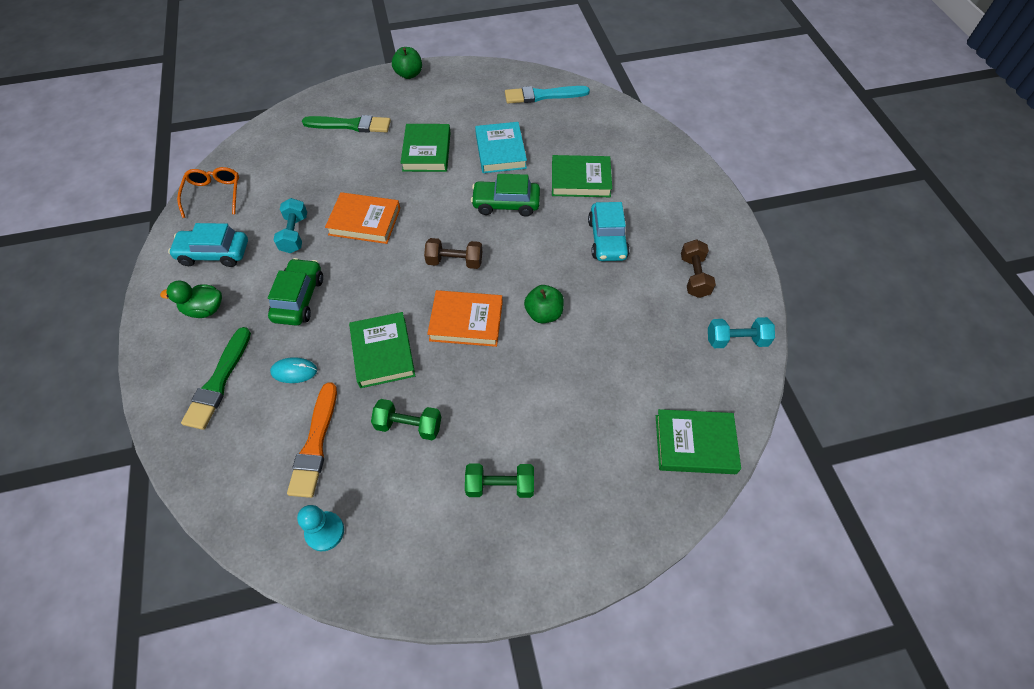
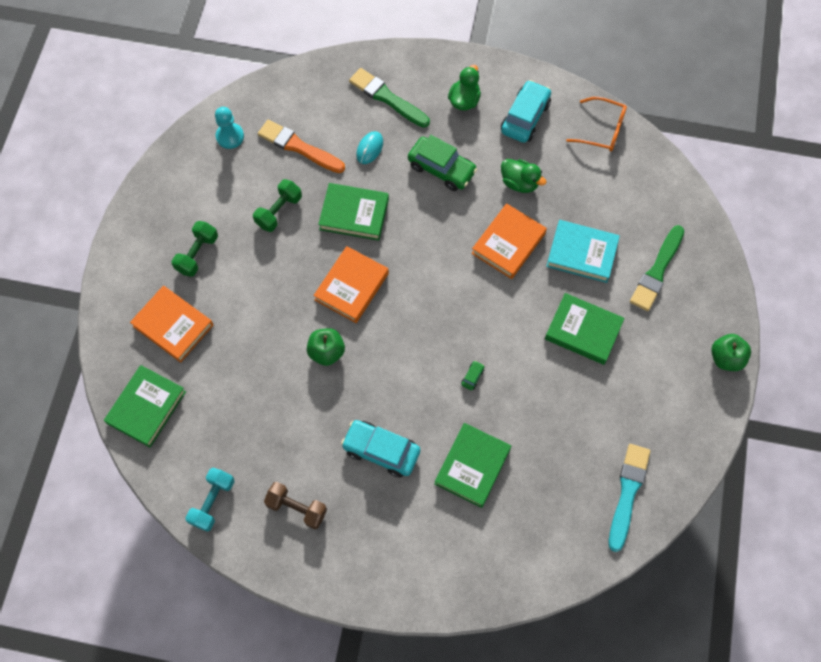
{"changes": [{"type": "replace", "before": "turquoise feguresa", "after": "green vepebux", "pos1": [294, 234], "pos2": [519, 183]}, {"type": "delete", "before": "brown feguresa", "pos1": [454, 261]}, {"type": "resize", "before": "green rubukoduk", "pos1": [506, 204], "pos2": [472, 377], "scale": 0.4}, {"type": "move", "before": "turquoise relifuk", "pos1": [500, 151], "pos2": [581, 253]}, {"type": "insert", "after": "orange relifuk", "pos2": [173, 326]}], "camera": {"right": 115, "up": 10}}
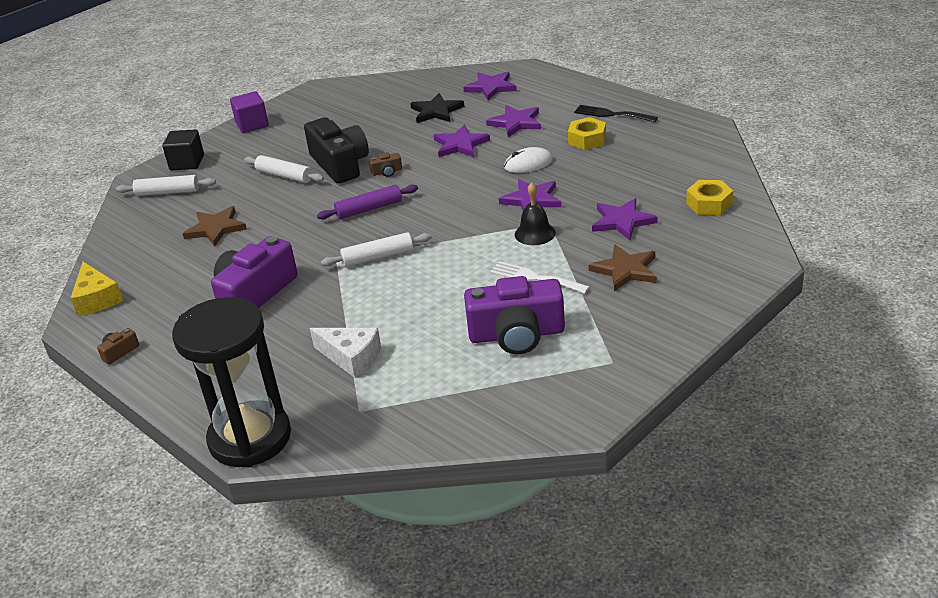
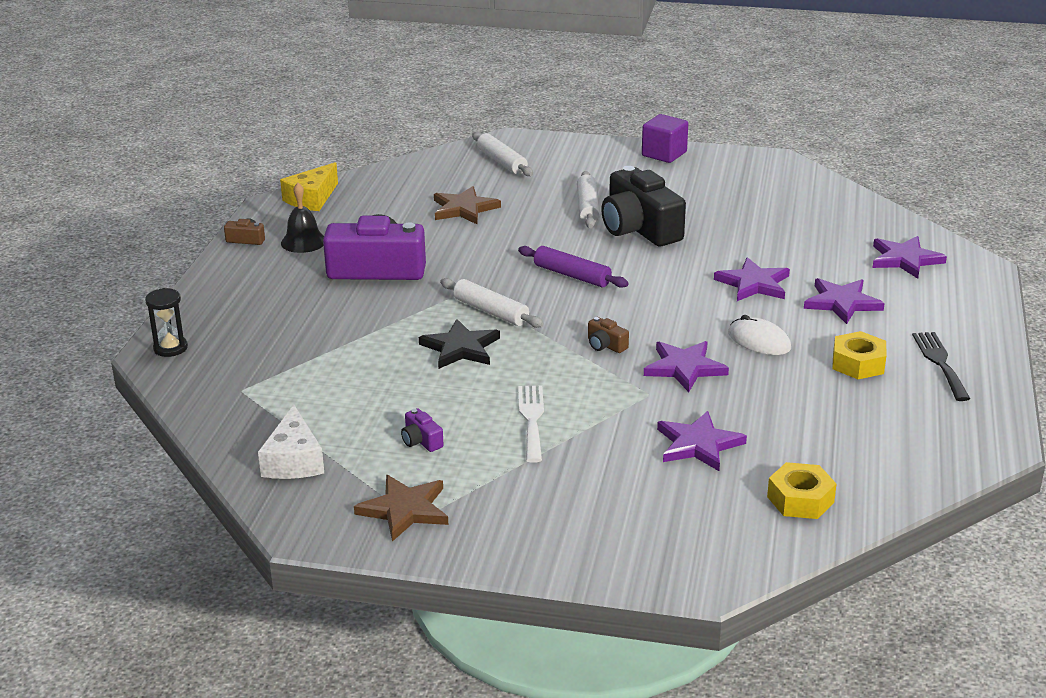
{"changes": [{"type": "delete", "before": "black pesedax", "pos1": [187, 163]}, {"type": "resize", "before": "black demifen", "pos1": [250, 438], "pos2": [170, 348], "scale": 0.4}, {"type": "rotate", "before": "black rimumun", "pos1": [340, 164], "pos2": [639, 228], "turn": 120}, {"type": "move", "before": "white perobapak", "pos1": [351, 357], "pos2": [294, 460]}, {"type": "move", "before": "brown rimumun", "pos1": [387, 172], "pos2": [605, 345]}, {"type": "move", "before": "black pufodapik", "pos1": [436, 111], "pos2": [460, 348]}, {"type": "resize", "before": "purple rimumun", "pos1": [516, 334], "pos2": [421, 441], "scale": 0.41}, {"type": "move", "before": "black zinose", "pos1": [535, 233], "pos2": [303, 242]}, {"type": "move", "before": "brown pufodapik", "pos1": [625, 270], "pos2": [405, 509]}], "camera": {"right": 55, "up": -5}}
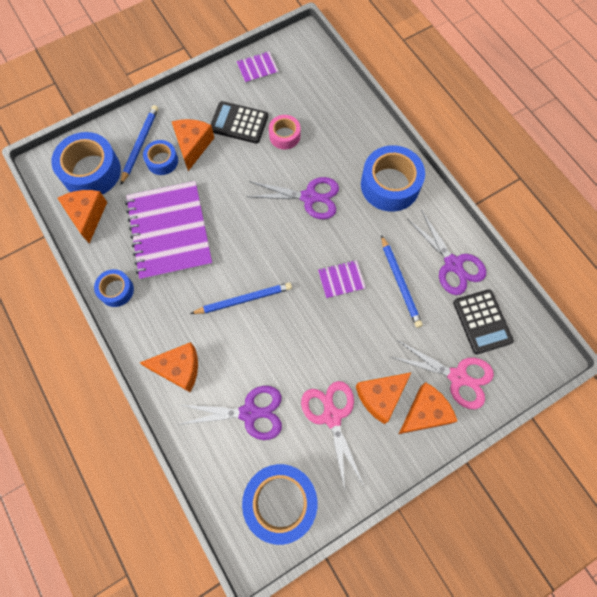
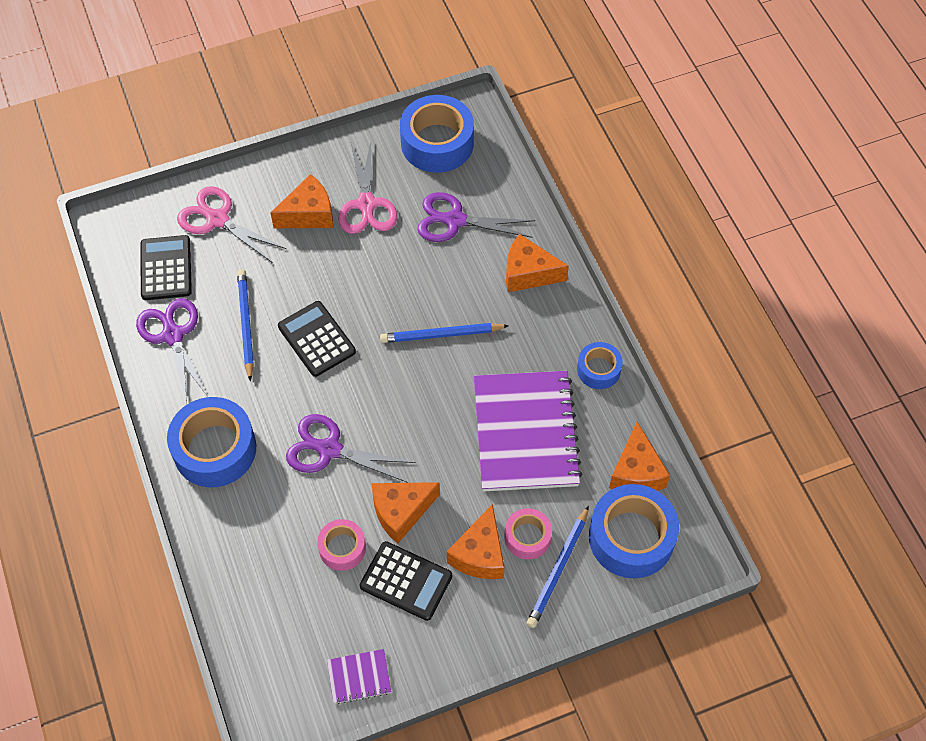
{"changes": [{"type": "recolor", "before": "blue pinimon", "after": "pink pinimon", "pos1": [162, 161], "pos2": [527, 537]}, {"type": "replace", "before": "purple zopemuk", "after": "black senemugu", "pos1": [341, 279], "pos2": [317, 339]}, {"type": "move", "before": "orange perobapak", "pos1": [425, 413], "pos2": [401, 512]}], "camera": {"right": -170, "up": -10}}
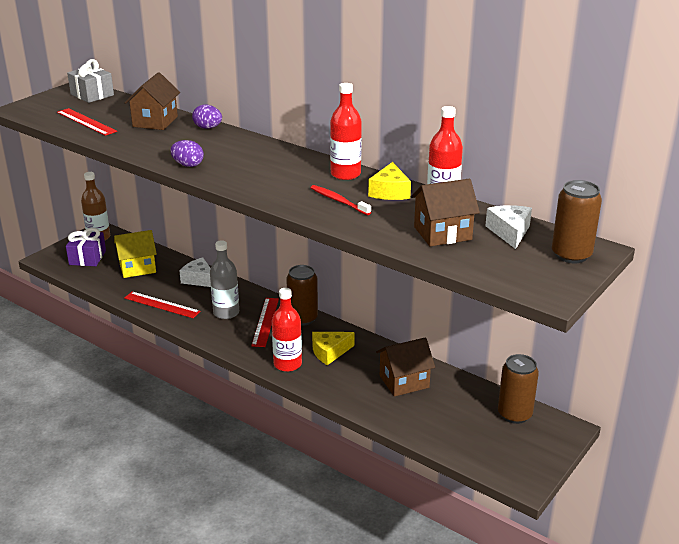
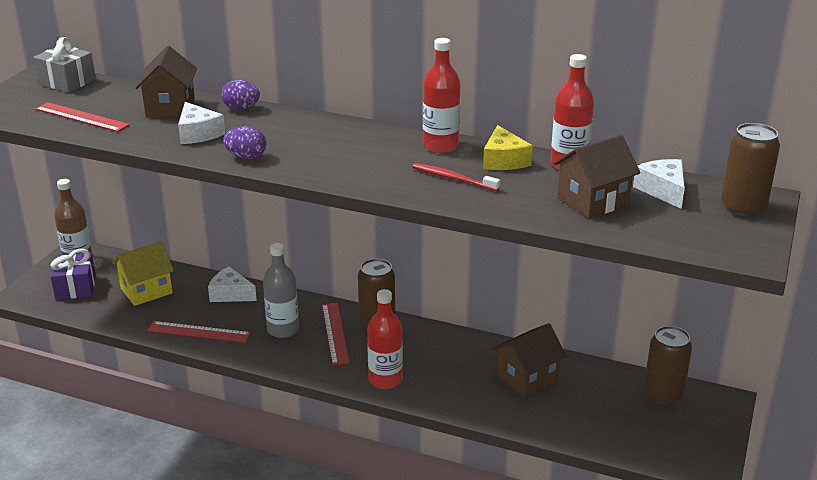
{"changes": [{"type": "delete", "before": "yellow perobapak", "pos1": [329, 352]}, {"type": "insert", "after": "white perobapak", "pos2": [198, 133]}], "camera": {"right": -15, "up": 0}}
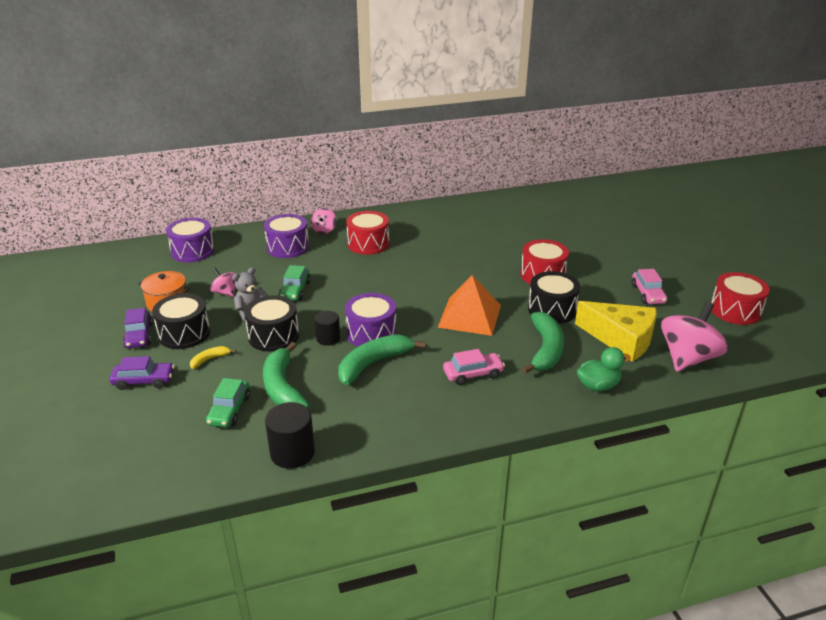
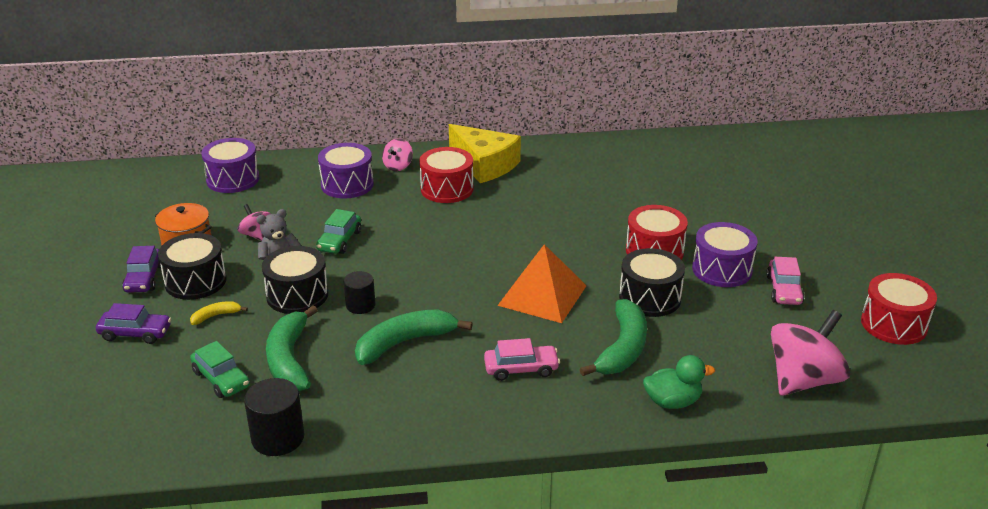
{"changes": [{"type": "rotate", "before": "green rubukoduk", "pos1": [229, 410], "pos2": [221, 379], "turn": -60}, {"type": "move", "before": "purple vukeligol", "pos1": [371, 333], "pos2": [722, 269]}, {"type": "move", "before": "yellow perobapak", "pos1": [621, 339], "pos2": [484, 165]}], "camera": {"right": 10, "up": 0}}
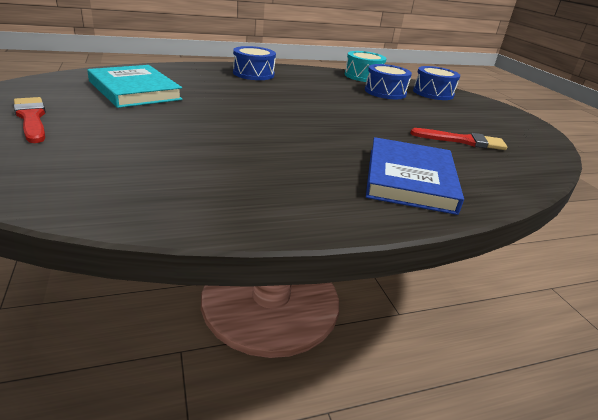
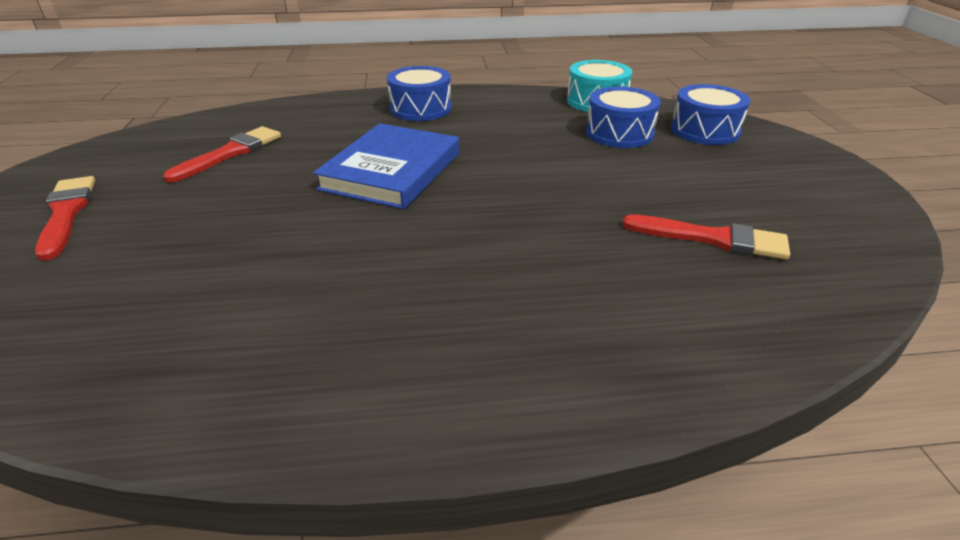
{"changes": [{"type": "replace", "before": "turquoise relifuk", "after": "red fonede", "pos1": [134, 90], "pos2": [230, 153]}, {"type": "move", "before": "blue relifuk", "pos1": [410, 179], "pos2": [392, 171]}], "camera": {"right": 15, "up": 5}}
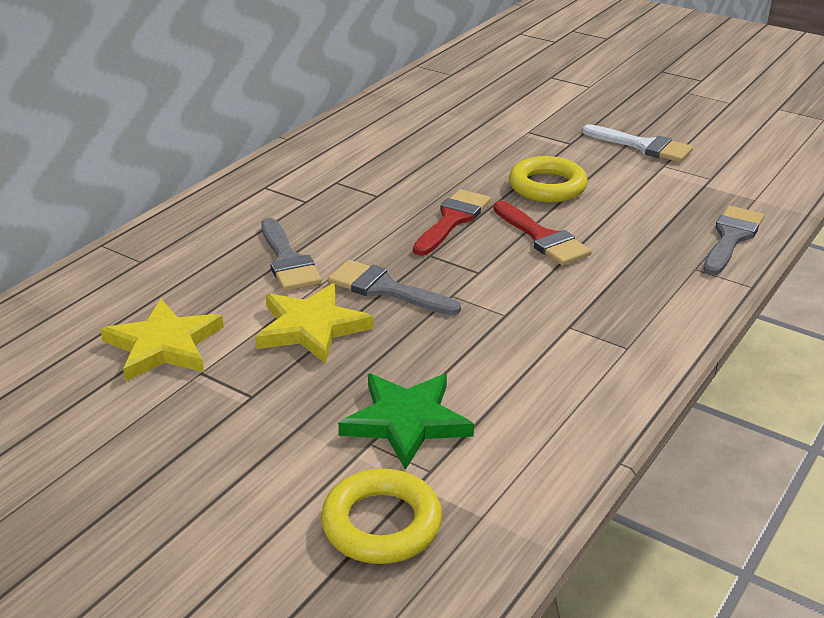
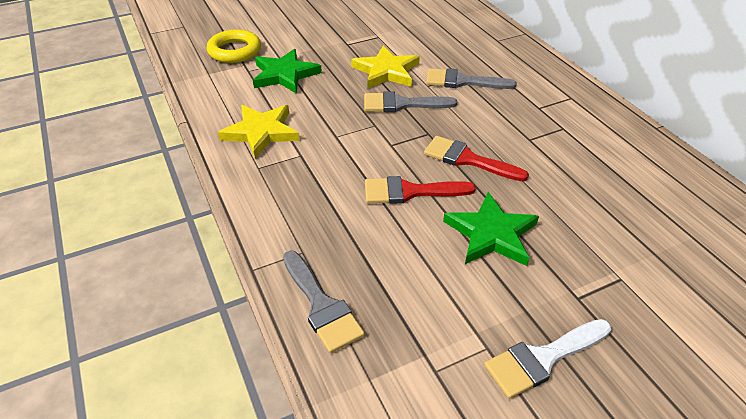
{"changes": [{"type": "move", "before": "yellow pufodapik", "pos1": [163, 345], "pos2": [261, 132]}, {"type": "rotate", "before": "grey fonede", "pos1": [386, 289], "pos2": [402, 104], "turn": -150}, {"type": "rotate", "before": "red fonede", "pos1": [452, 220], "pos2": [468, 159], "turn": 150}, {"type": "replace", "before": "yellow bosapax", "after": "green pufodapik", "pos1": [547, 186], "pos2": [491, 234]}], "camera": {"right": 120, "up": 10}}
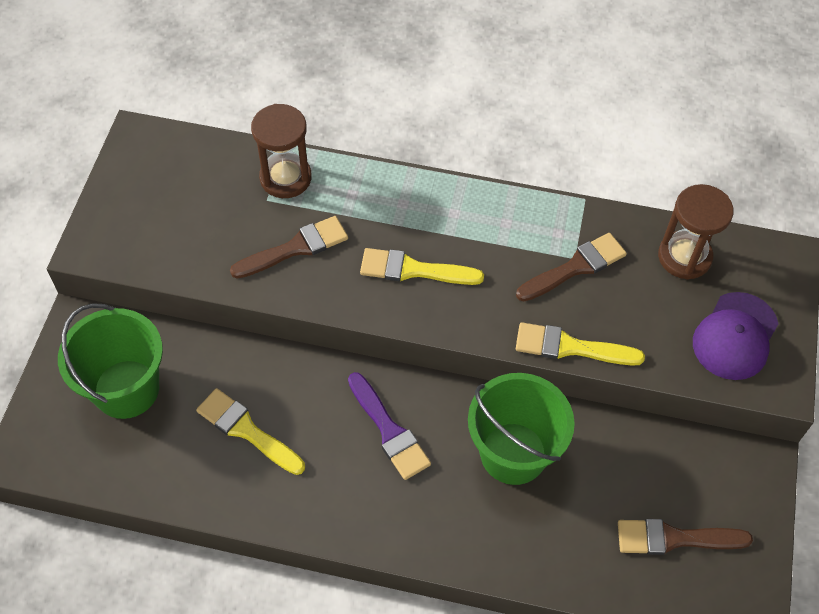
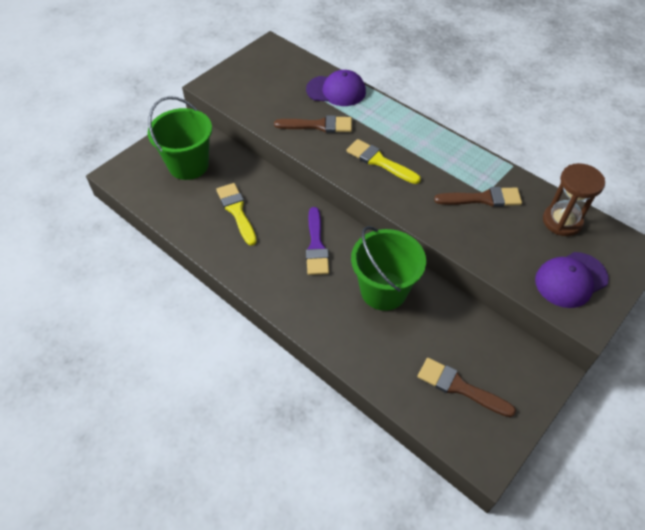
{"changes": [{"type": "replace", "before": "brown demifen", "after": "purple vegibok", "pos1": [285, 178], "pos2": [336, 91]}, {"type": "delete", "before": "yellow fonede", "pos1": [570, 347]}], "camera": {"right": 30, "up": -5}}
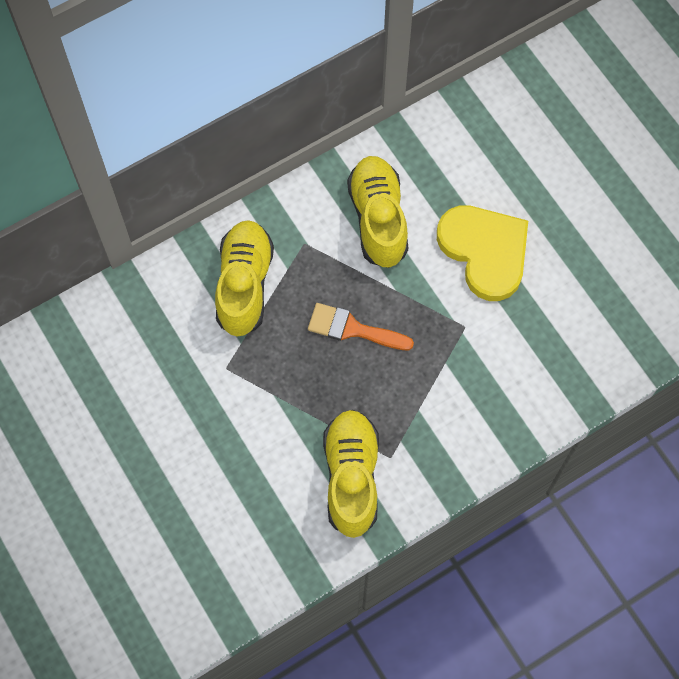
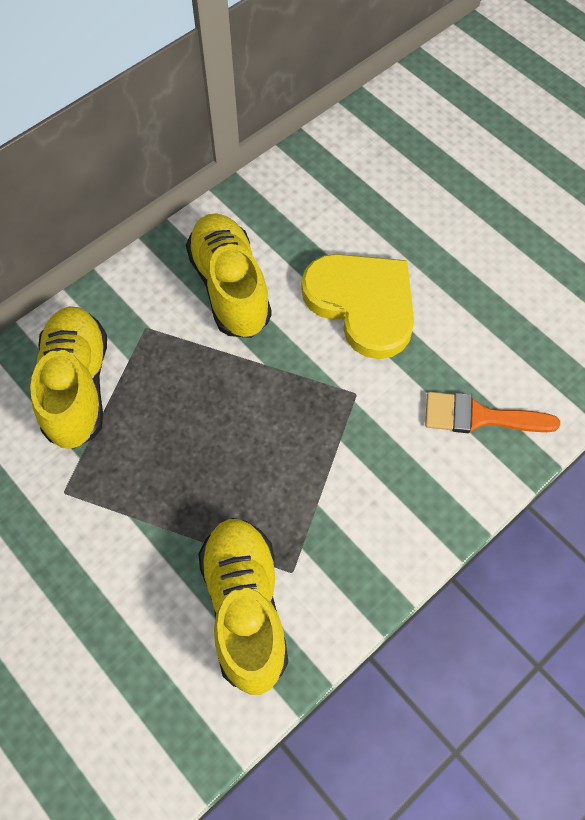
{"changes": [{"type": "move", "before": "orange fonede", "pos1": [352, 329], "pos2": [479, 417]}], "camera": {"right": -10, "up": -5}}
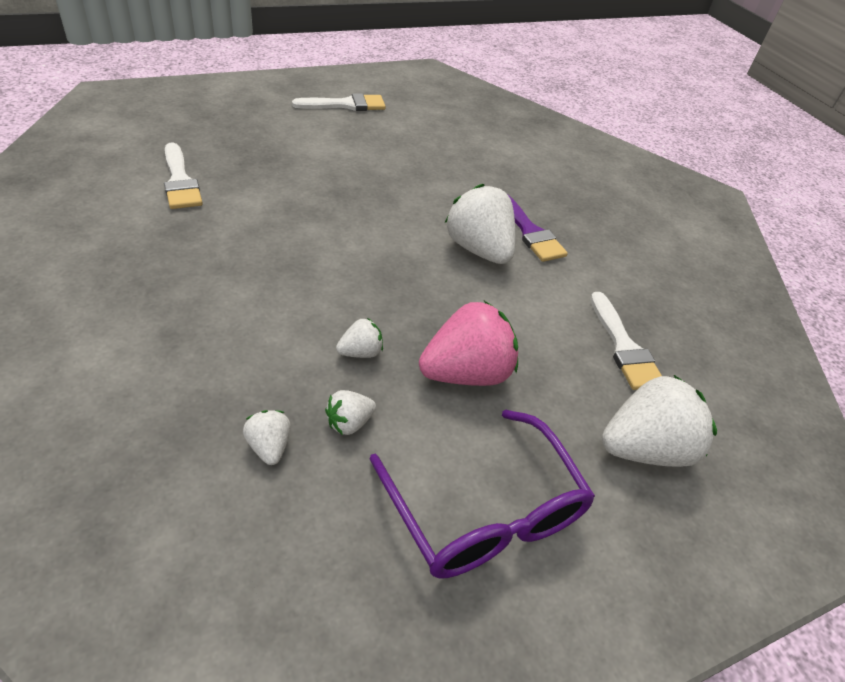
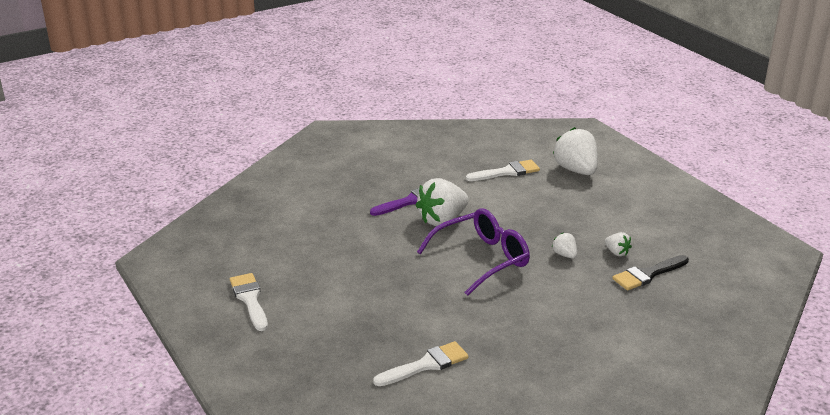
{"changes": [{"type": "replace", "before": "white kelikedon", "after": "black fonede", "pos1": [269, 446], "pos2": [648, 274]}, {"type": "move", "before": "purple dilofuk", "pos1": [483, 511], "pos2": [481, 259]}, {"type": "delete", "before": "pink kelikedon", "pos1": [465, 373]}], "camera": {"right": -90, "up": -15}}
